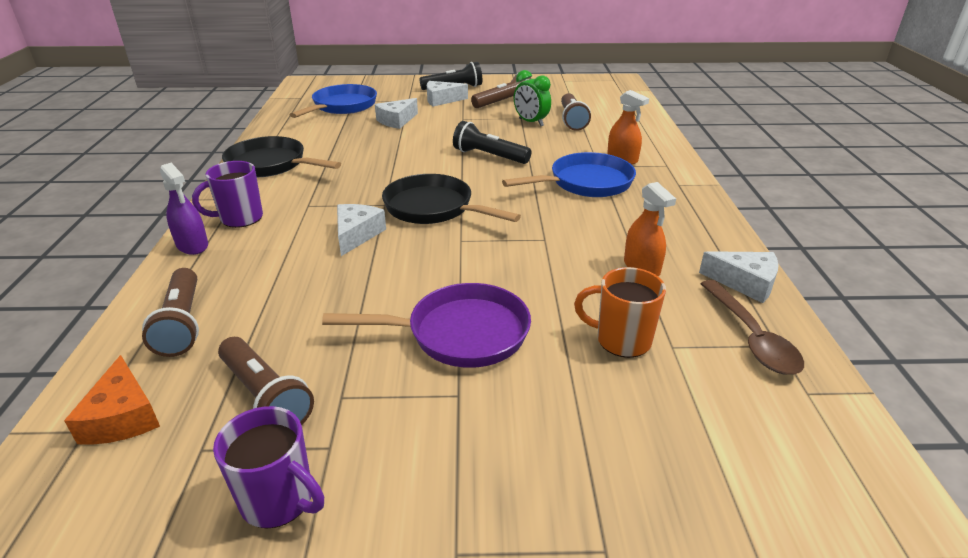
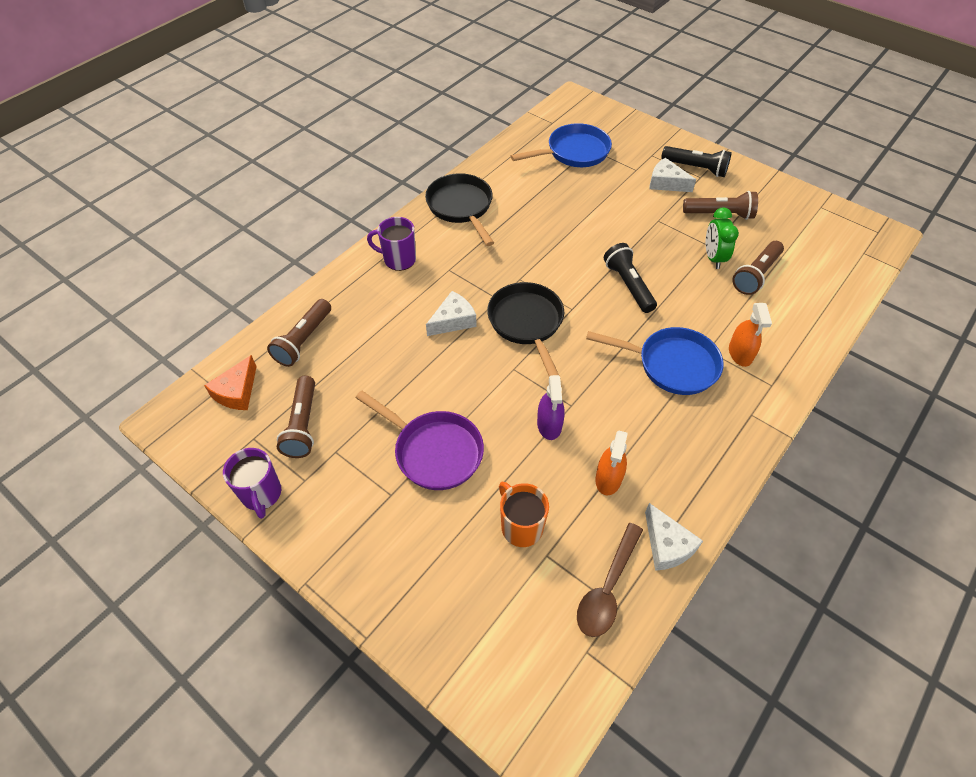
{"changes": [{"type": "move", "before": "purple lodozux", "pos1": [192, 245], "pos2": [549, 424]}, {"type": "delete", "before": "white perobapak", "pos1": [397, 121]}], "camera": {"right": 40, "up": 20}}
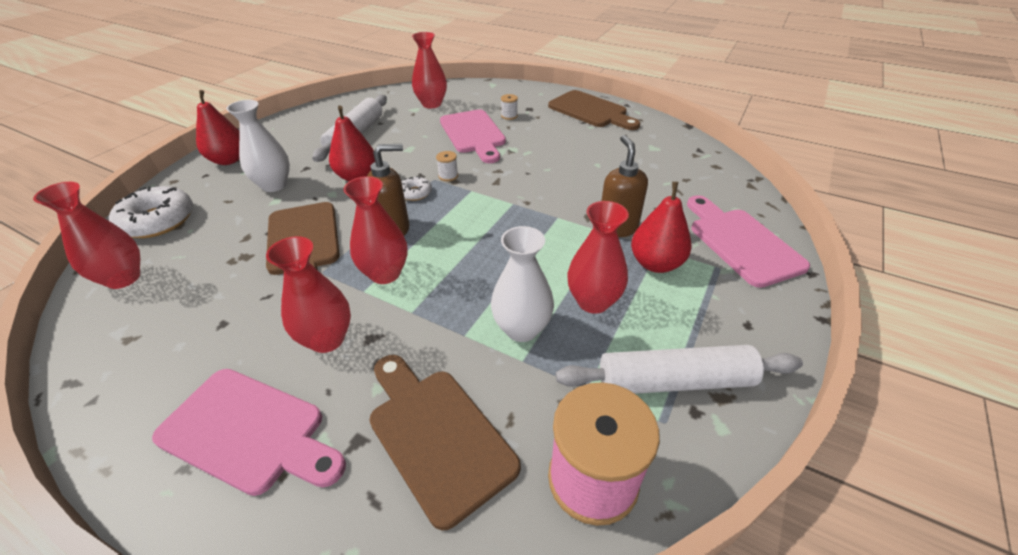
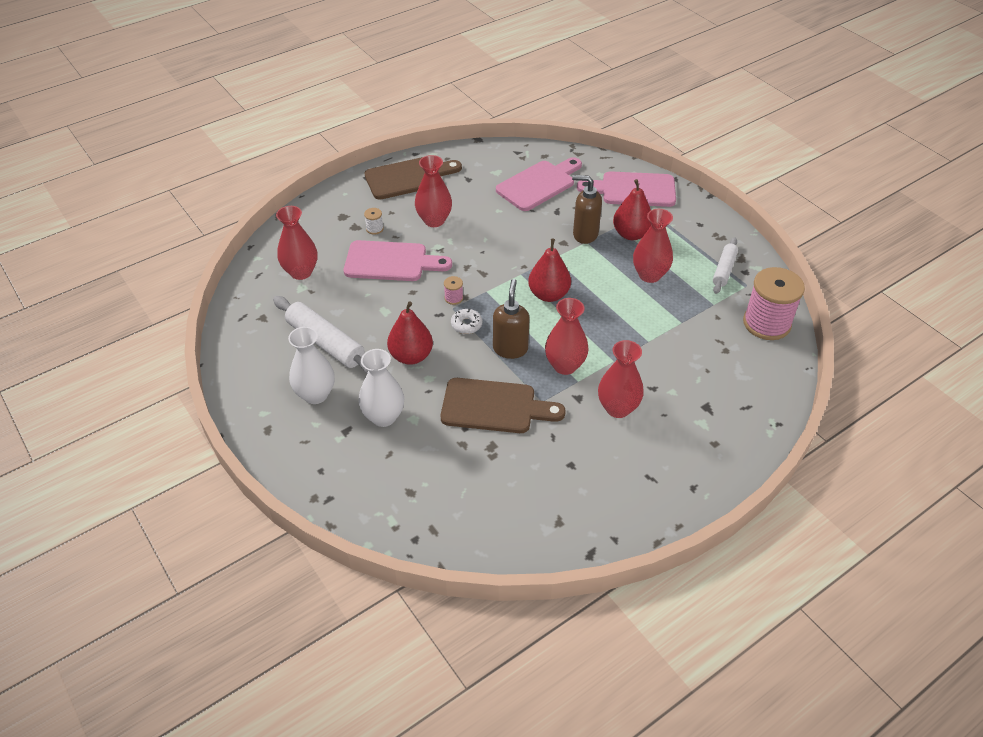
{"changes": [{"type": "move", "before": "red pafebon", "pos1": [123, 278], "pos2": [434, 220]}, {"type": "delete", "before": "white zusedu", "pos1": [158, 221]}, {"type": "move", "before": "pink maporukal", "pos1": [249, 432], "pos2": [538, 184]}, {"type": "move", "before": "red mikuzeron", "pos1": [229, 160], "pos2": [548, 294]}, {"type": "delete", "before": "brown maporukal", "pos1": [437, 435]}, {"type": "recolor", "before": "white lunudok", "after": "pink lunudok", "pos1": [448, 176], "pos2": [453, 298]}, {"type": "move", "before": "white pafebon", "pos1": [522, 329], "pos2": [315, 394]}, {"type": "resize", "before": "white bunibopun", "pos1": [674, 381], "pos2": [724, 270], "scale": 0.61}], "camera": {"right": -65, "up": 5}}
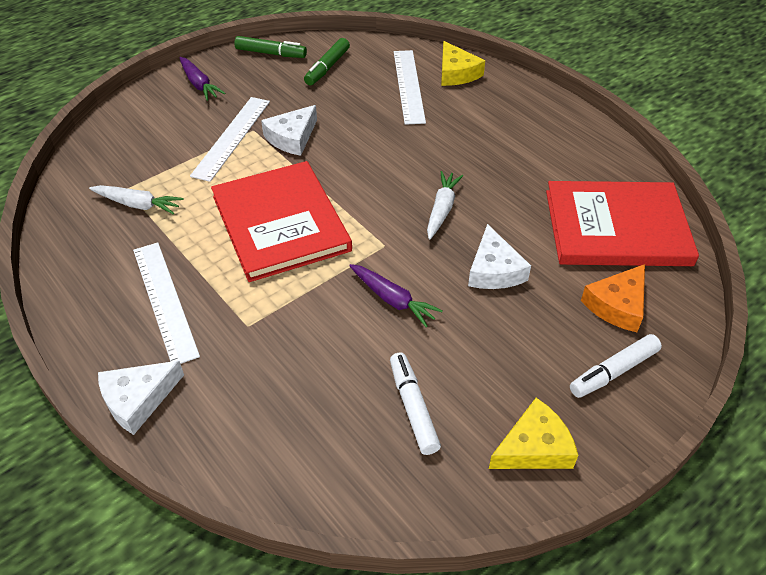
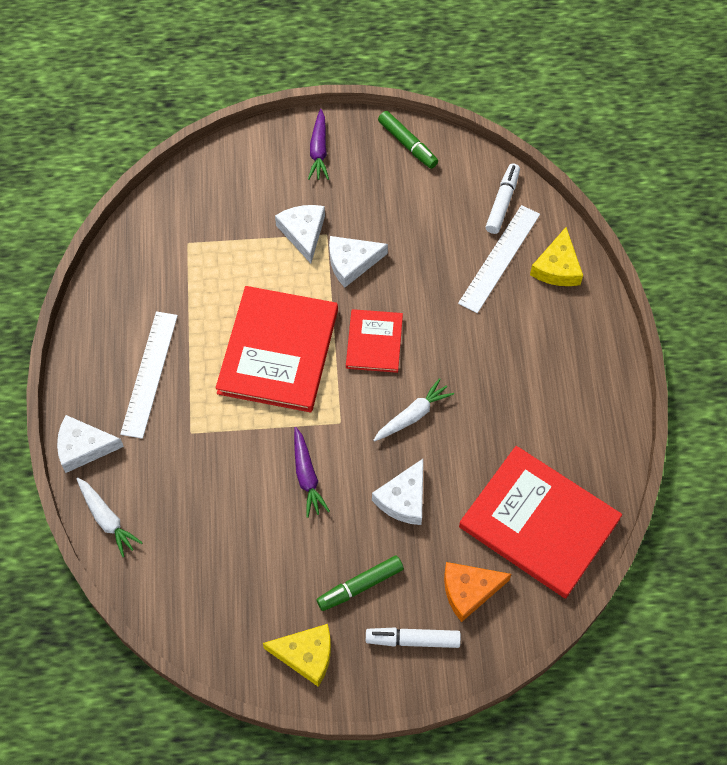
{"changes": [{"type": "move", "before": "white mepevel", "pos1": [138, 204], "pos2": [107, 519]}, {"type": "replace", "before": "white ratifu", "after": "white perobapak", "pos1": [231, 137], "pos2": [303, 233]}, {"type": "move", "before": "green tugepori", "pos1": [327, 67], "pos2": [360, 586]}, {"type": "move", "before": "white tugepori", "pos1": [413, 407], "pos2": [502, 202]}, {"type": "insert", "after": "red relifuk", "pos2": [374, 342]}], "camera": {"right": 35, "up": 15}}
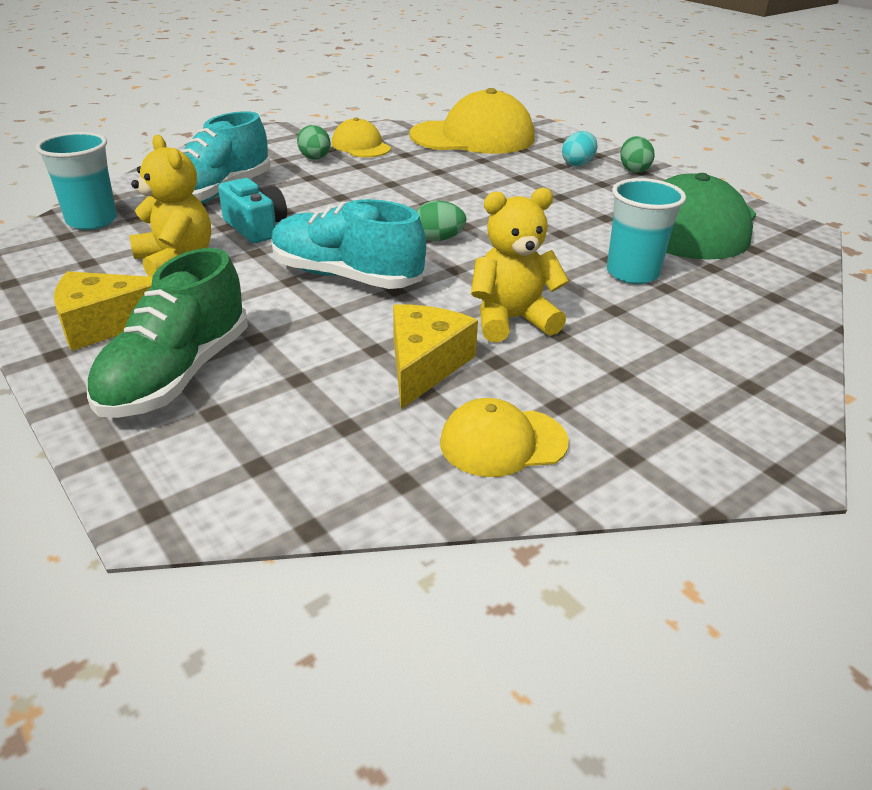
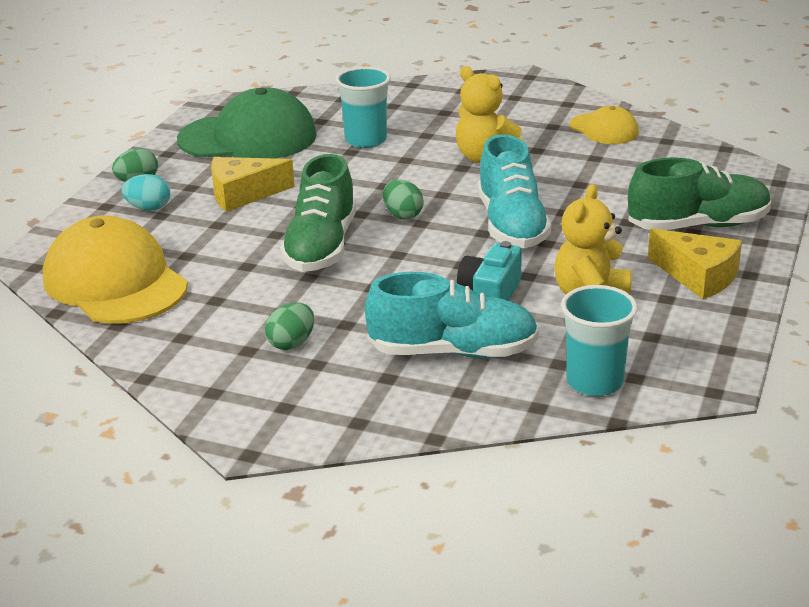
{"changes": [{"type": "delete", "before": "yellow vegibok", "pos1": [361, 146]}, {"type": "move", "before": "yellow perobapak", "pos1": [425, 365], "pos2": [243, 194]}, {"type": "insert", "after": "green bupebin", "pos2": [321, 247]}], "camera": {"right": -120, "up": -5}}
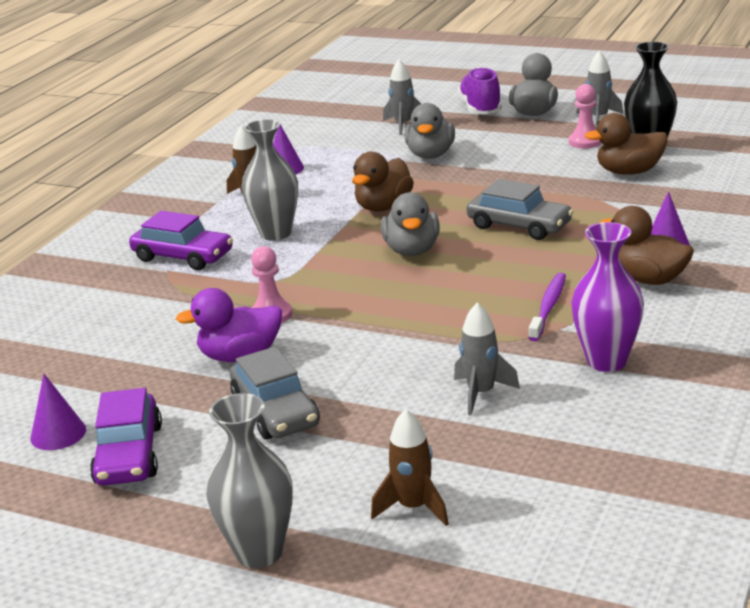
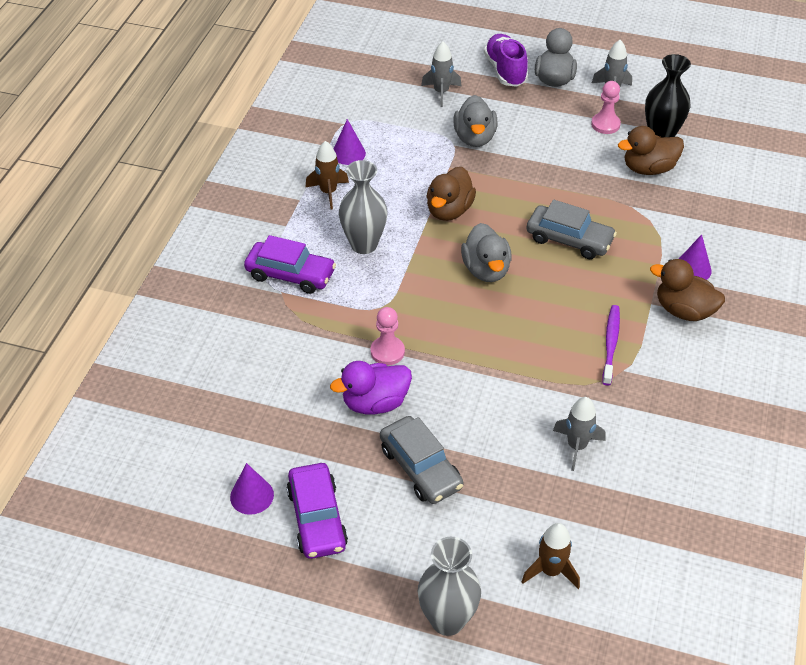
{"changes": [{"type": "delete", "before": "purple pafebon", "pos1": [607, 361]}], "camera": {"right": -10, "up": 20}}
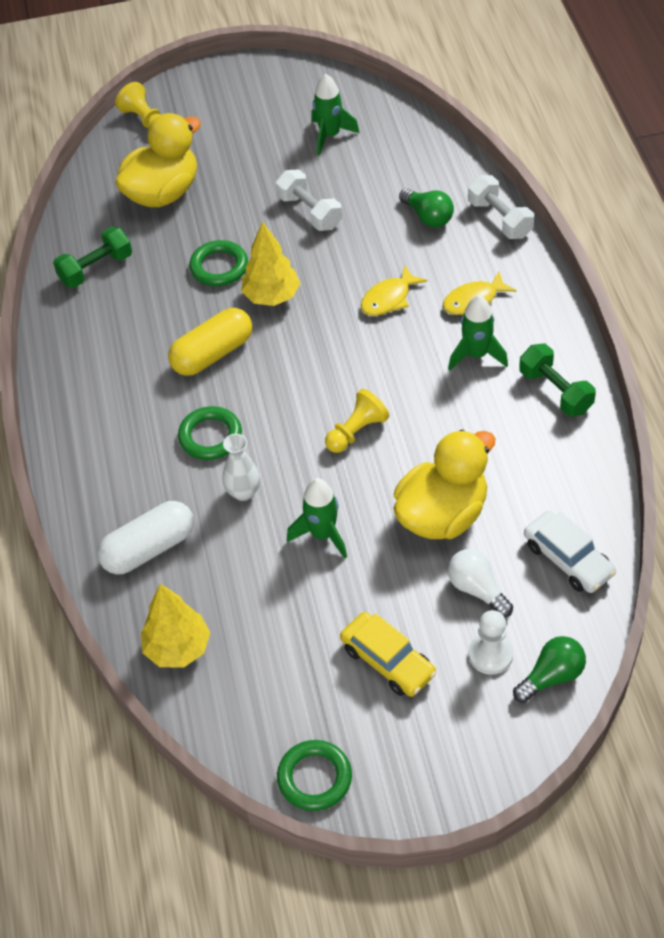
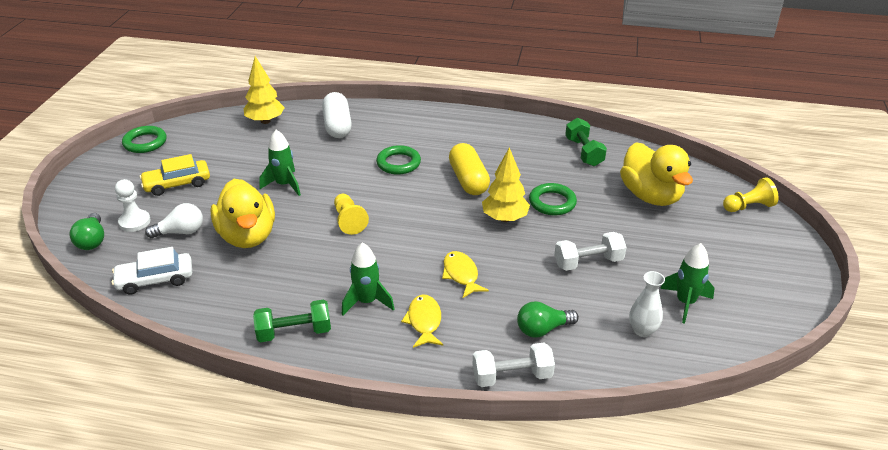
{"changes": [{"type": "move", "before": "white pafebon", "pos1": [243, 492], "pos2": [642, 330]}], "camera": {"right": 110, "up": -15}}
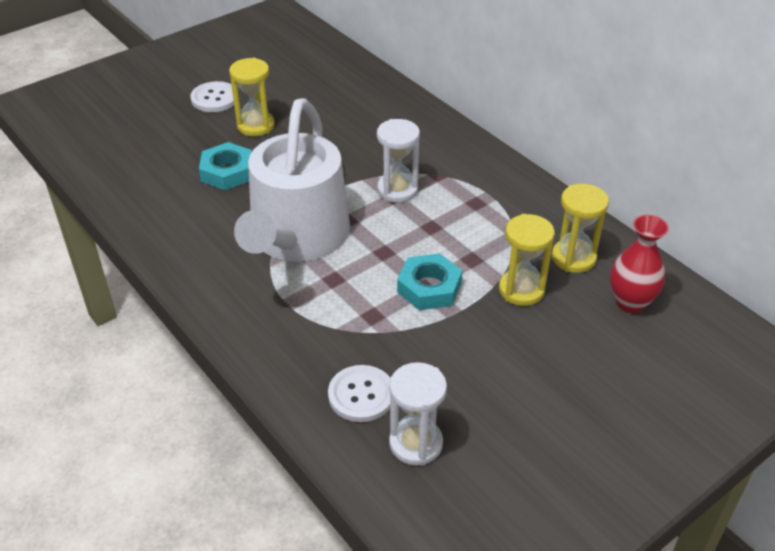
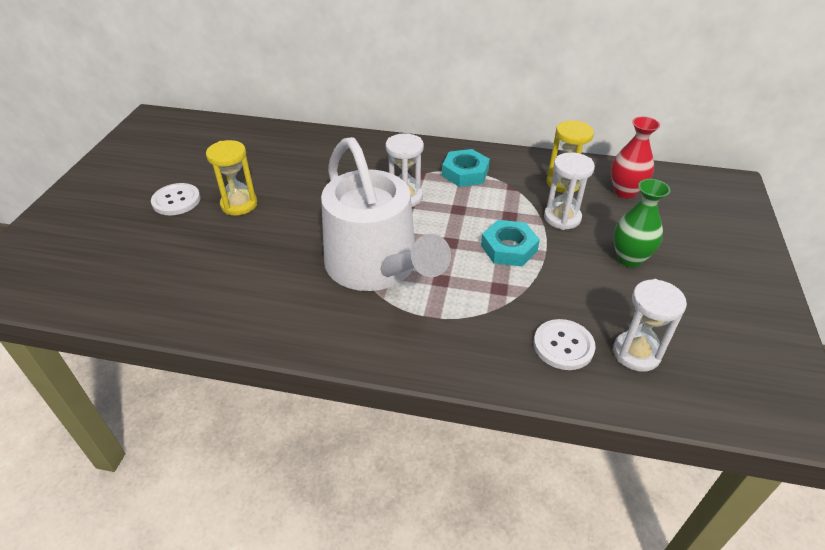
{"changes": [{"type": "move", "before": "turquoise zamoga", "pos1": [227, 172], "pos2": [465, 173]}, {"type": "recolor", "before": "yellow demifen", "after": "white demifen", "pos1": [521, 290], "pos2": [562, 218]}, {"type": "insert", "after": "green pafebon", "pos2": [629, 259]}], "camera": {"right": -40, "up": 0}}
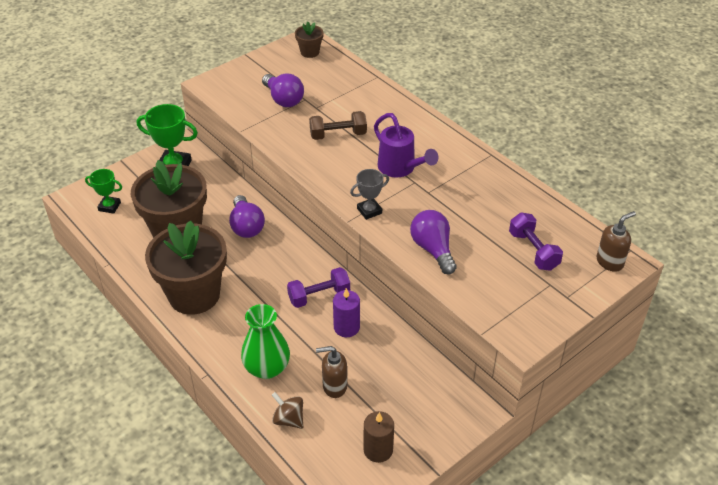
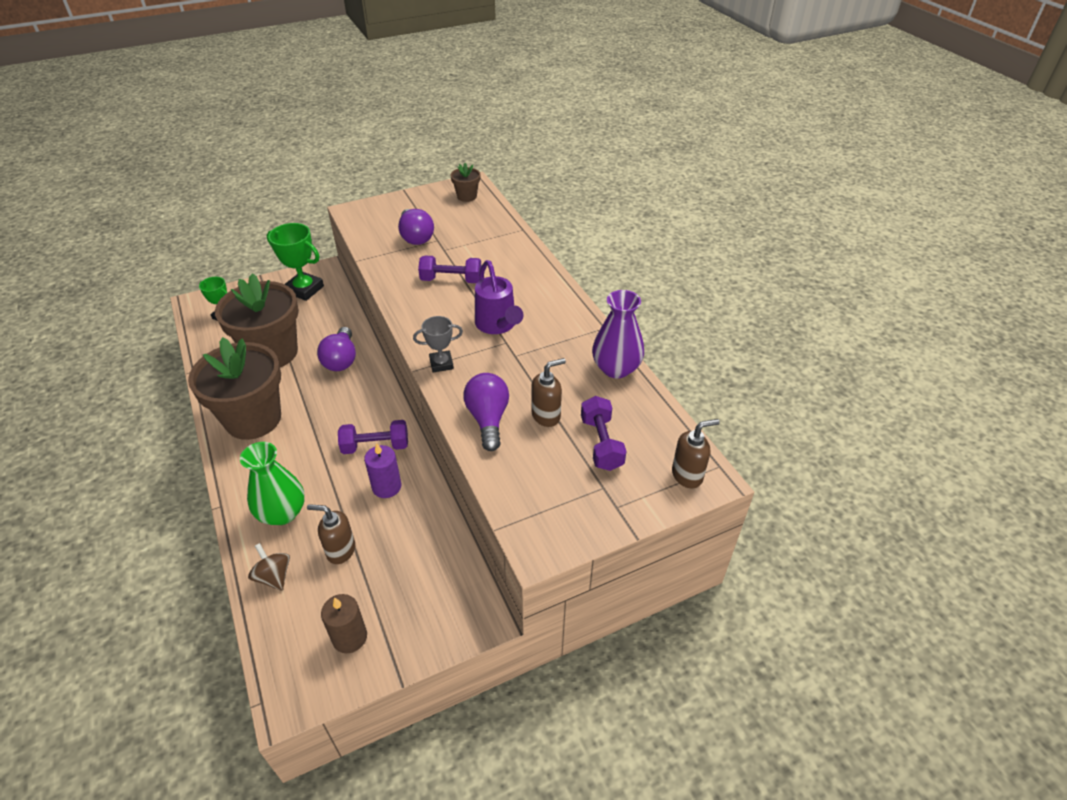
{"changes": [{"type": "recolor", "before": "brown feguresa", "after": "purple feguresa", "pos1": [338, 135], "pos2": [451, 280]}, {"type": "insert", "after": "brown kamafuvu", "pos2": [546, 416]}, {"type": "insert", "after": "purple pafebon", "pos2": [616, 368]}], "camera": {"right": 15, "up": 0}}
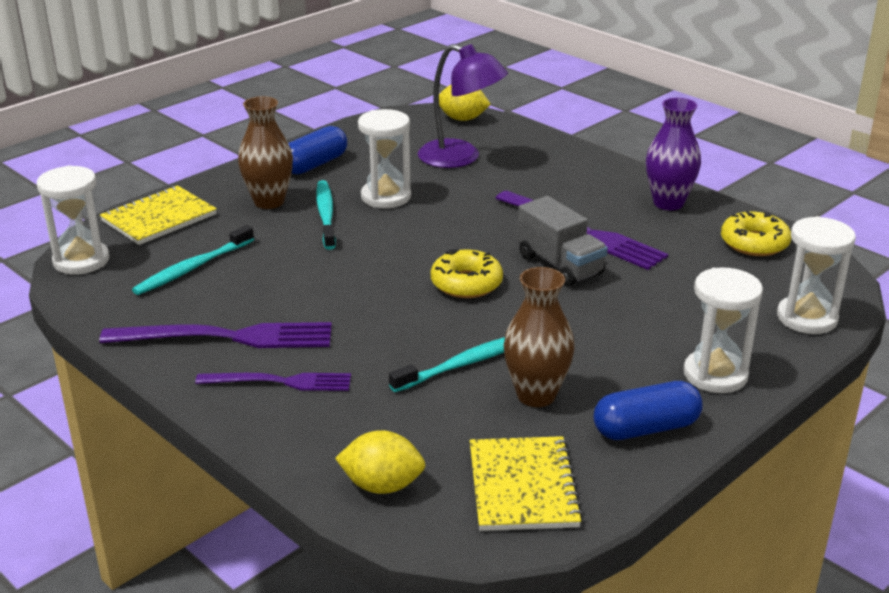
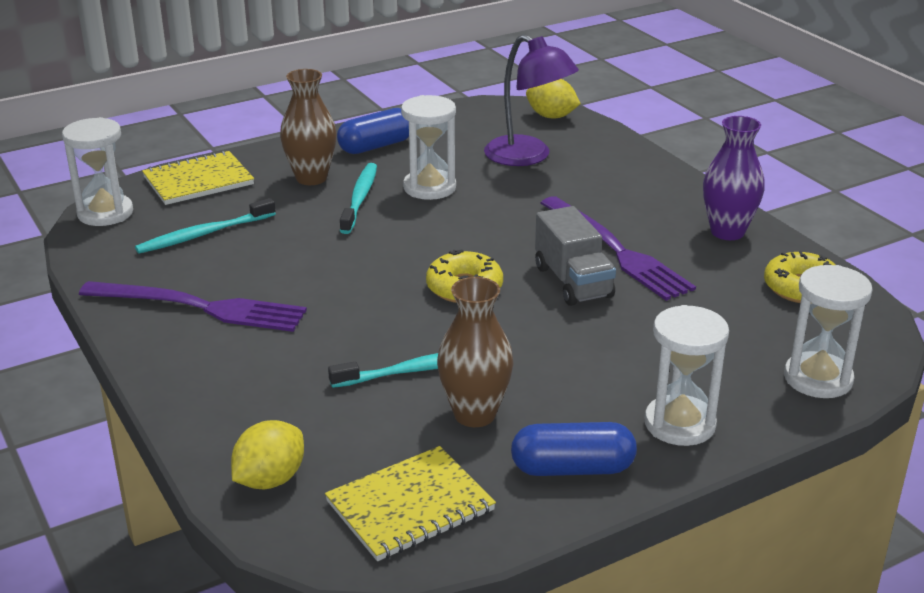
{"changes": [{"type": "delete", "before": "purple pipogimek", "pos1": [279, 382]}, {"type": "rotate", "before": "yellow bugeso", "pos1": [382, 485], "pos2": [270, 480], "turn": -75}, {"type": "rotate", "before": "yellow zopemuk", "pos1": [522, 486], "pos2": [410, 506], "turn": 45}], "camera": {"right": 15, "up": 0}}
